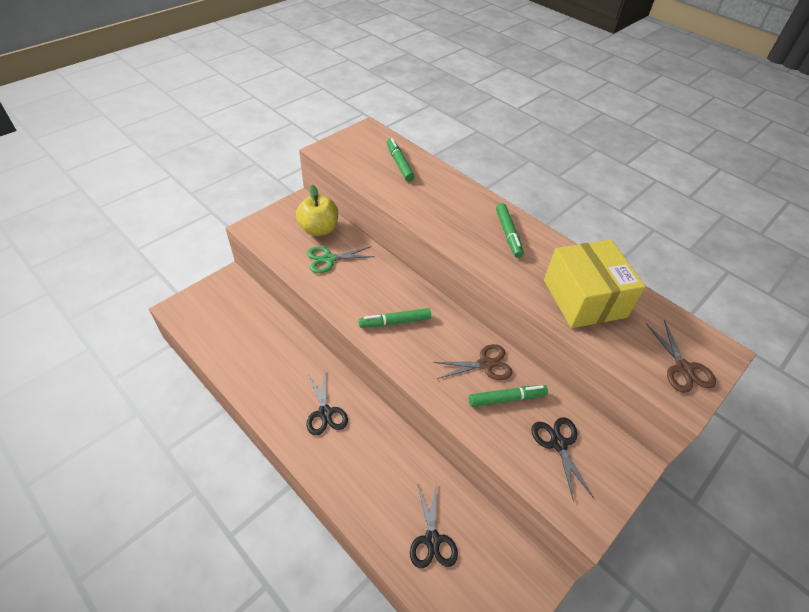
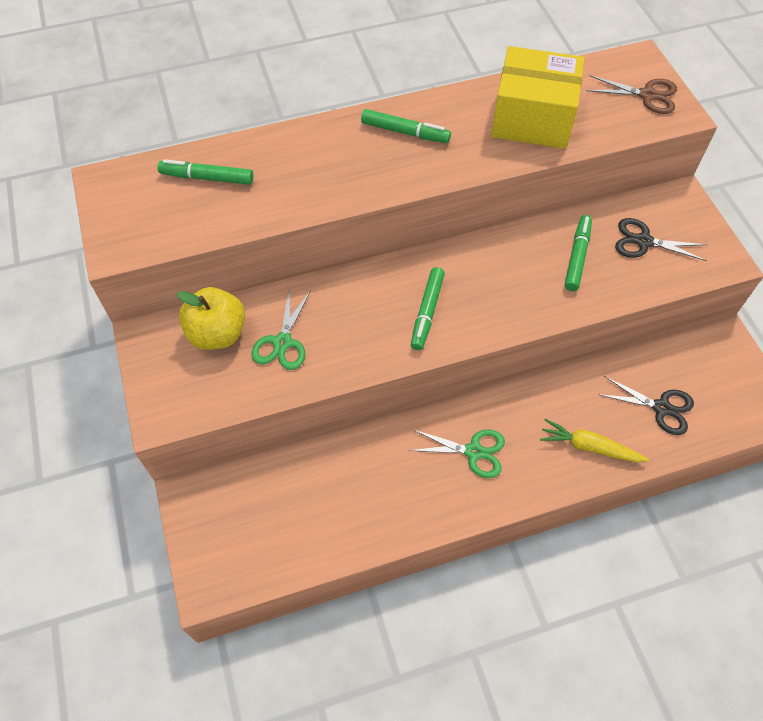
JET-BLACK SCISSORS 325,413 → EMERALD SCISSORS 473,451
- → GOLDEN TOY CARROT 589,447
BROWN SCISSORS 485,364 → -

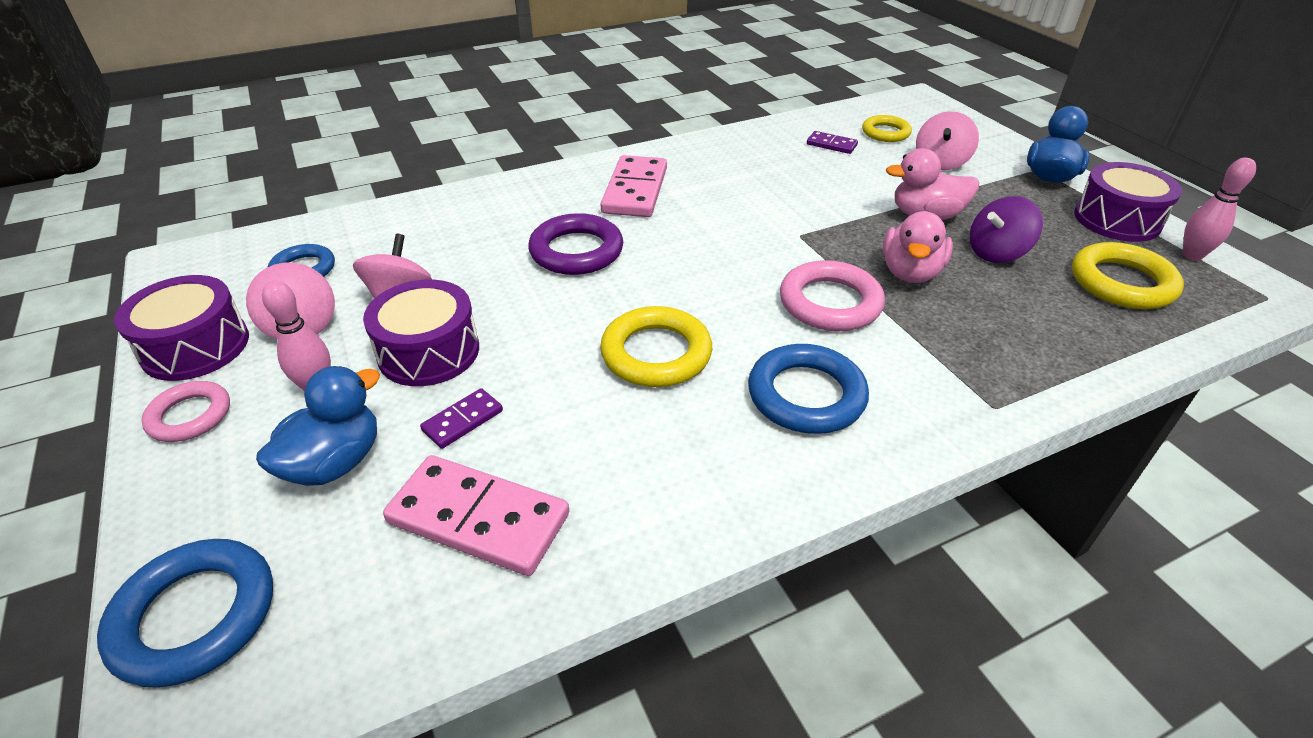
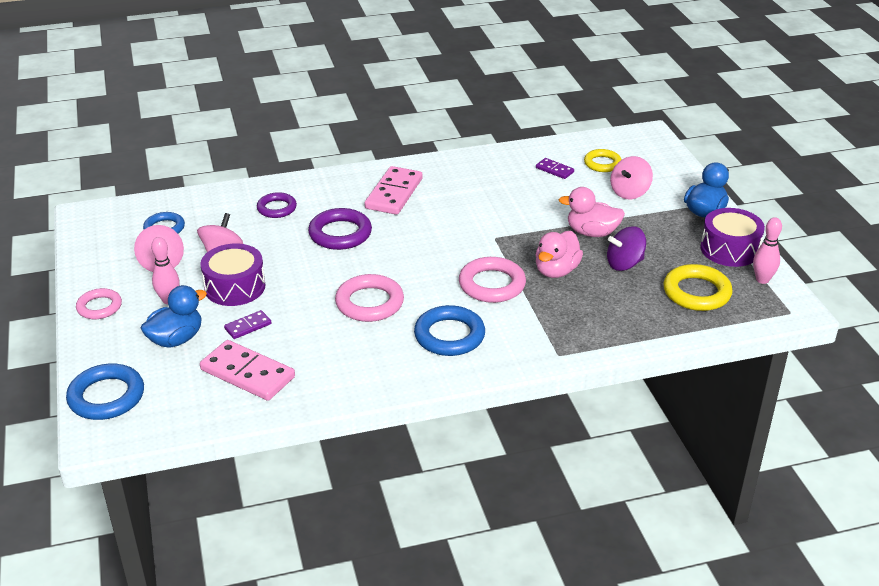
- → ROYAL PURPLE HOOP 277,208
GOLDEN HOOP 656,353 → ROSE-PINK HOOP 369,303
ROYAL PURPLE DRUM 196,347 → -

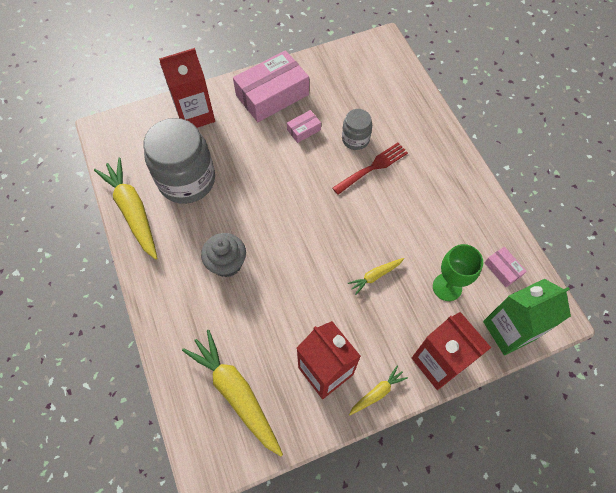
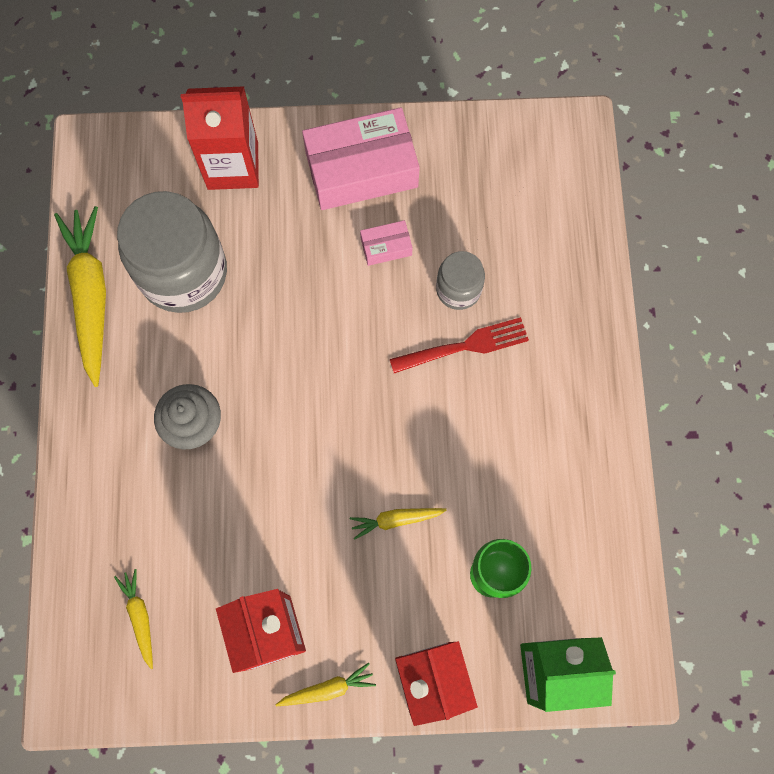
GOLDEN TOY CARROT 236,393 → GOLDEN TOY CARROT 140,617, x0.48
ROSE-PINK PARCEL 502,269 → -

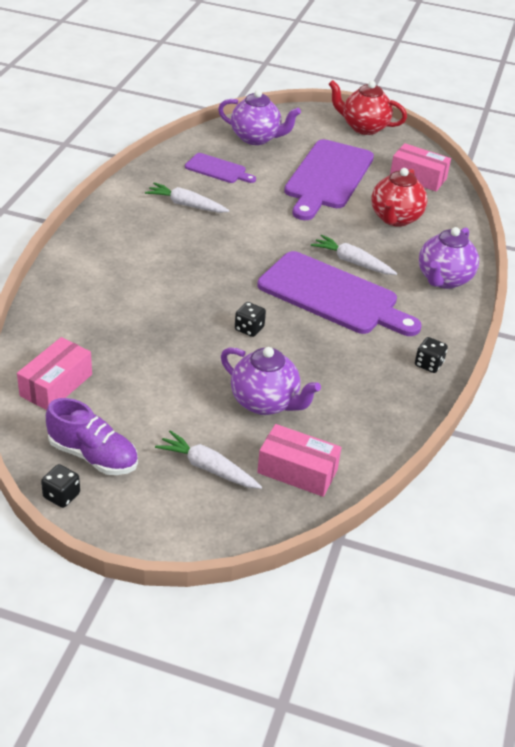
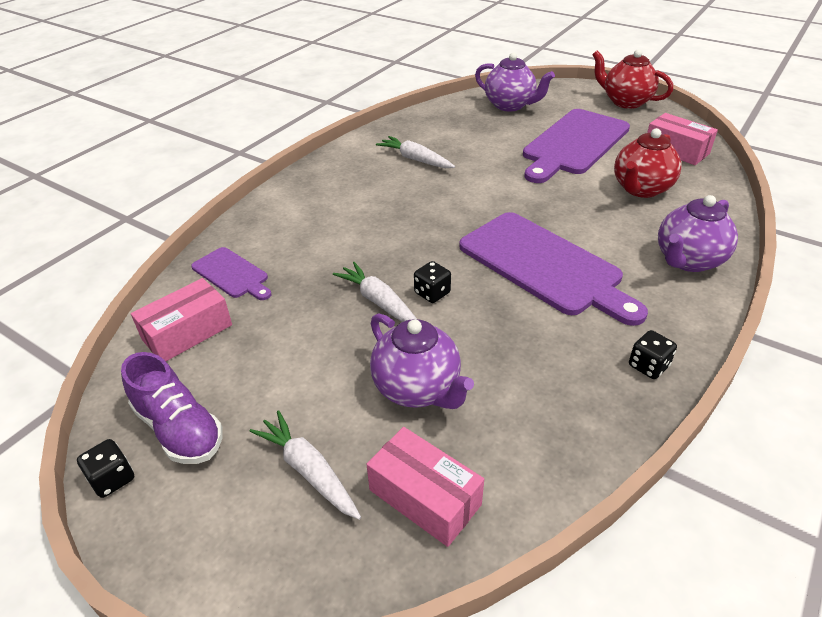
ROYAL PURPLE CHOPPING BOARD 218,169 → ROYAL PURPLE CHOPPING BOARD 232,274, move
SNOW-WHITE TOY CARROT 352,262 → SNOW-WHITE TOY CARROT 379,302, move

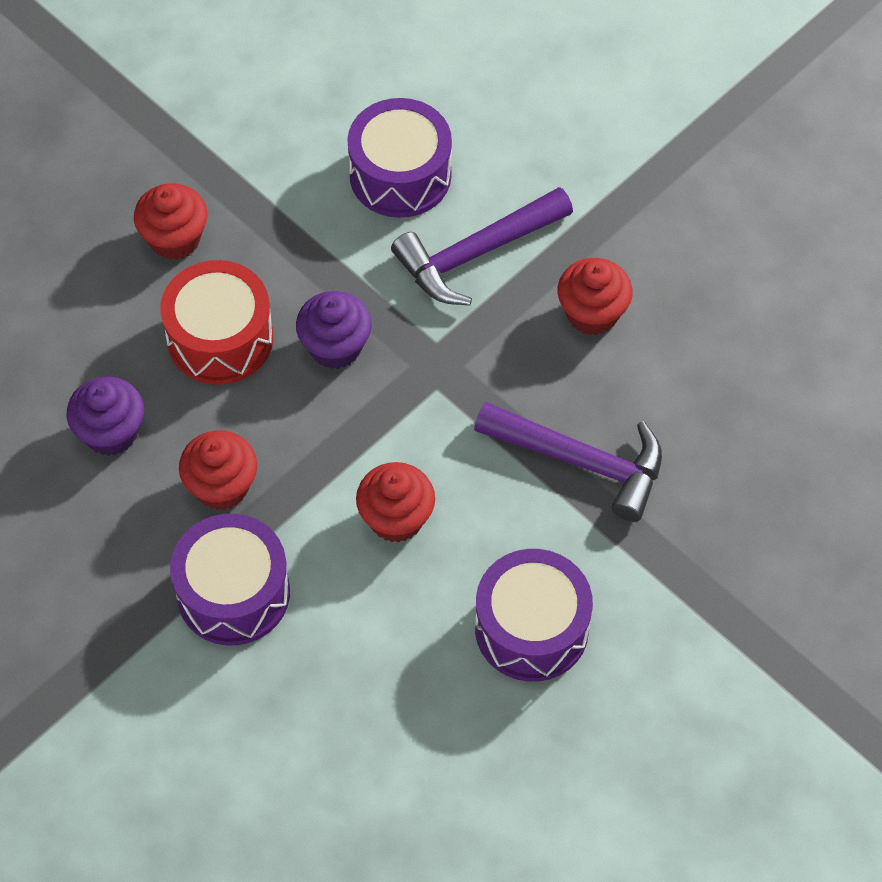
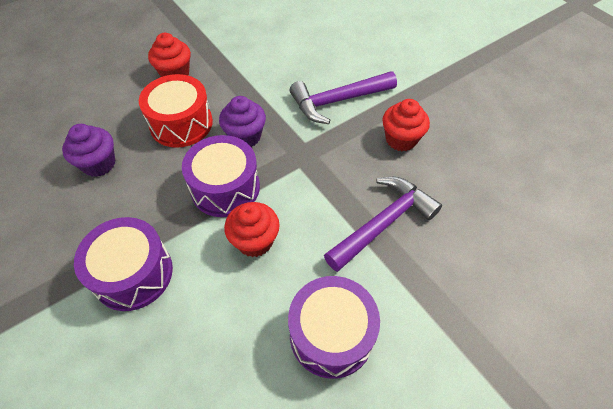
ROYAL PURPLE DRUM 400,175 → ROYAL PURPLE DRUM 225,188, move
ROYAL PURPLE HAMMER 581,461 → ROYAL PURPLE HAMMER 383,223, 75 degrees counterclockwise
SCARLET FAIRY CAKE 222,486 → -

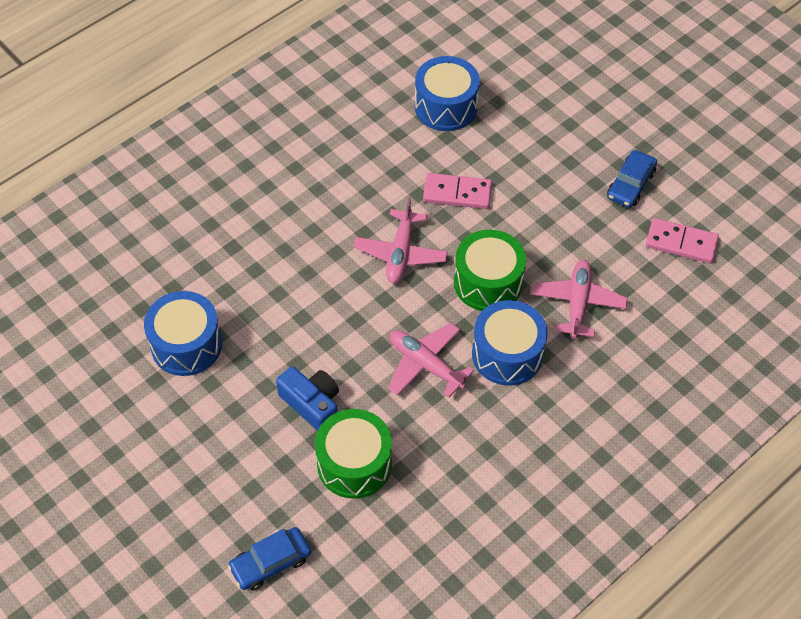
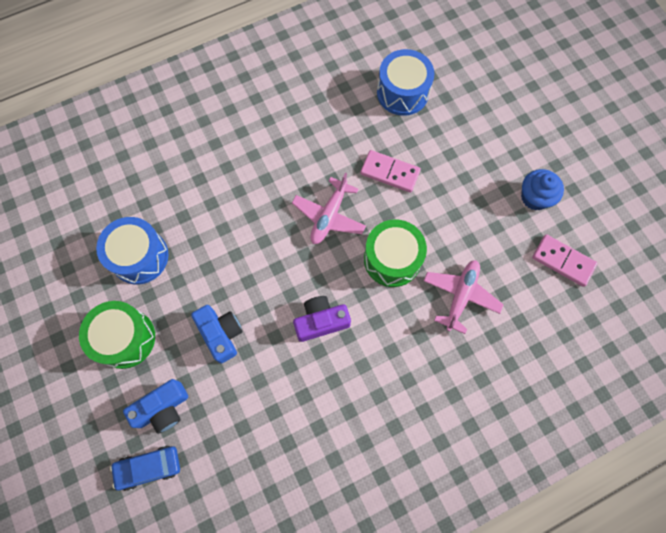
EMERALD DRUM 354,464 → EMERALD DRUM 125,338, move
- → ROYAL BLUE CAMERA 163,408
ROSE-PINK TOY PLANE 425,364 → ROYAL PURPLE CAMERA 321,321
ROYAL BLUE AUTOMOBILE 630,184 → ROYAL BLUE FAIRY CAKE 535,197
ROYAL BLUE DRUM 507,354 → -

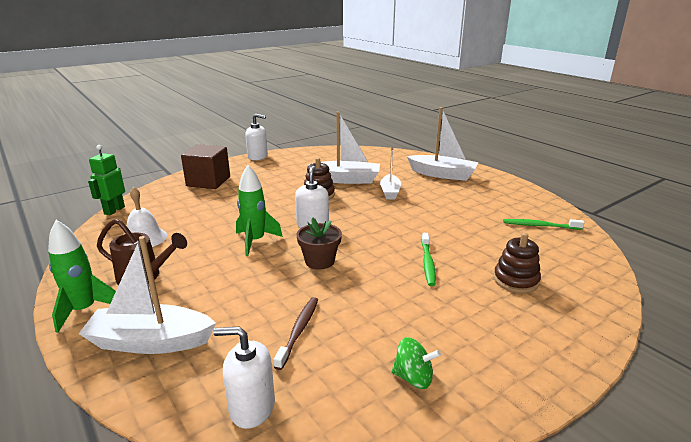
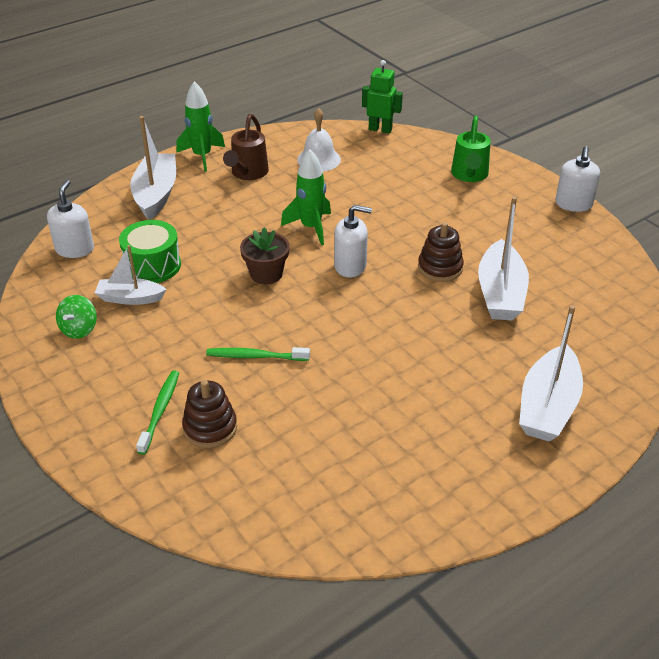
SNOW-WHITE SAILBOAT 390,192 → SNOW-WHITE SAILBOAT 130,298, move
BROWN TOOTHBRUSH 298,331 → EMERALD DRUM 152,265
EMERALD TOOTHBRUSH 540,226 → EMERALD TOOTHBRUSH 160,411, move
BROWN CUBE 208,181 → EMERALD WATERING CAN 469,175

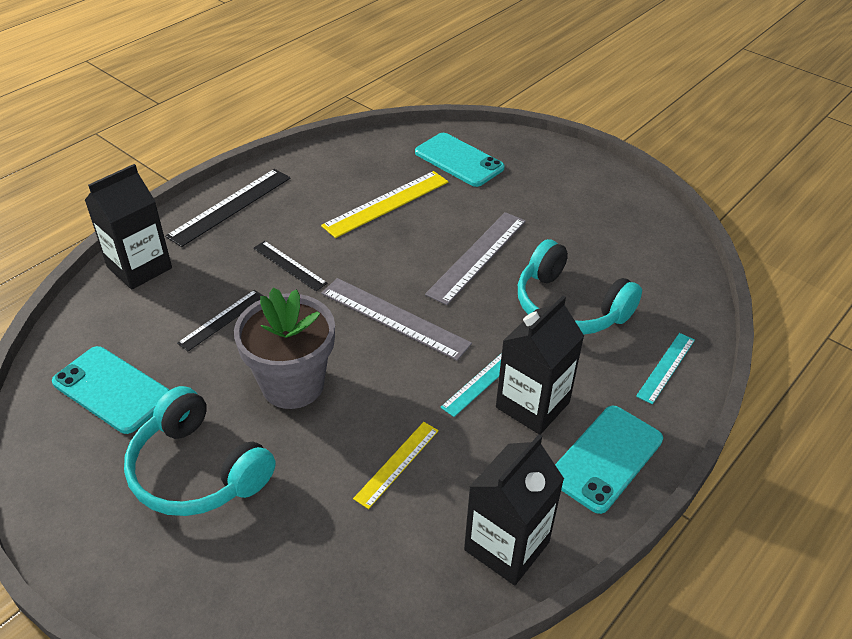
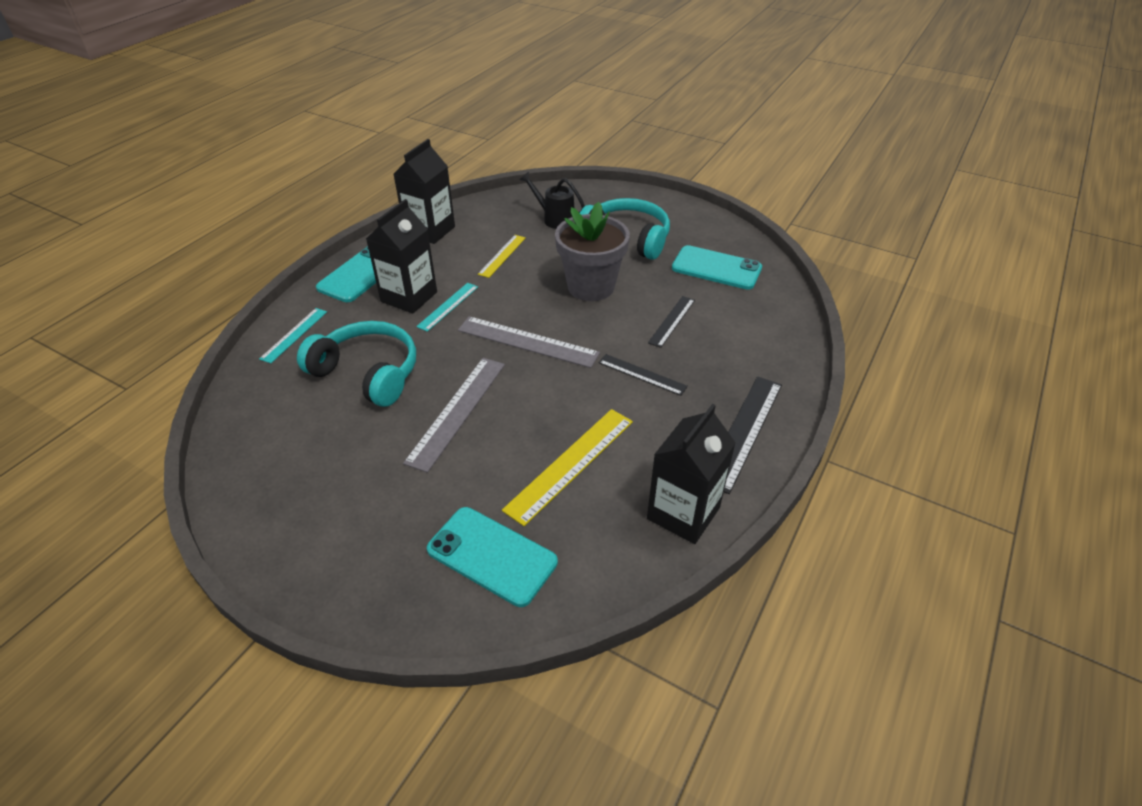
- → JET-BLACK WATERING CAN 554,219
JET-BLACK MILK CARTON 139,268 → JET-BLACK MILK CARTON 683,513, move

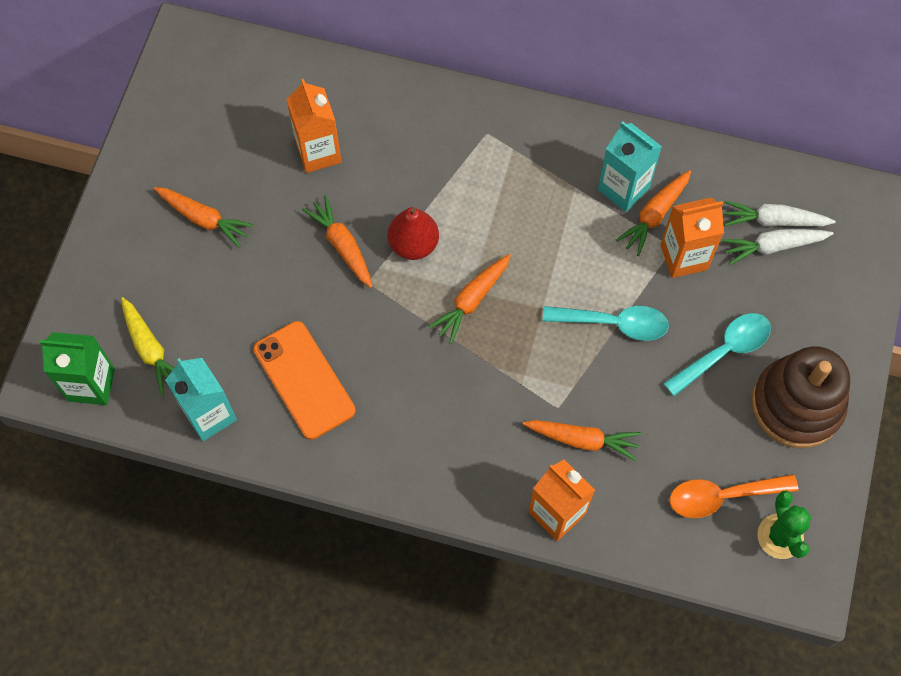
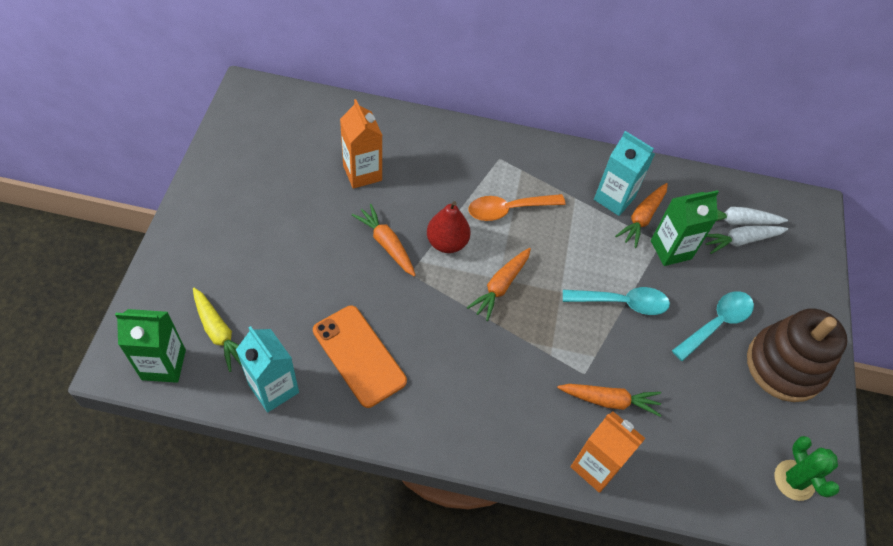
ORANGE-COLOURED TEASPOON 722,496 → ORANGE-COLOURED TEASPOON 508,210, move
ORANGE-COLOURED MILK CARTON 684,257 → EMERALD MILK CARTON 671,250
ORANGE-COLOURED TOY CARROT 204,219 → -

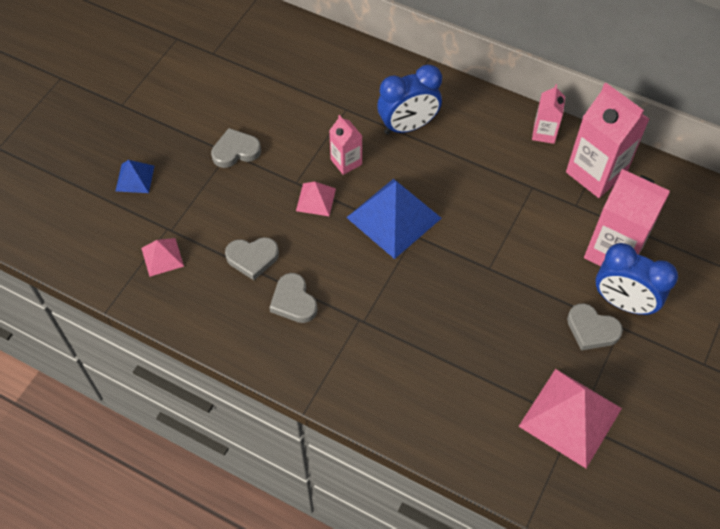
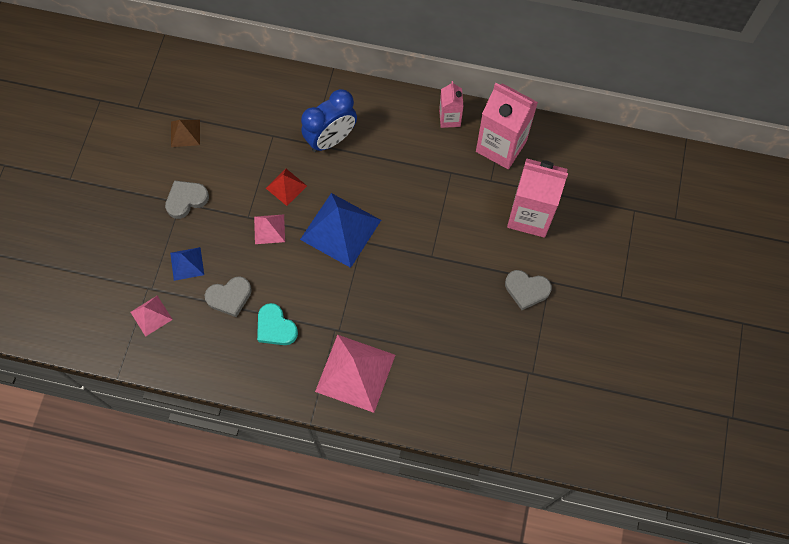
ROYAL BLUE PYRAMID SHAPE 135,178 → ROYAL BLUE PYRAMID SHAPE 187,263, move
- → BROWN PYRAMID SHAPE 185,133
GRAY HEART SHAPE 293,301 → AQUA HEART SHAPE 275,327
ROSE-PINK MILK CARTON 346,162 → SCARLET PYRAMID SHAPE 286,187
ROSE-PINK PYRAMID SHAPE 570,417 → ROSE-PINK PYRAMID SHAPE 355,373, move
ROYAL BLUE ALARM CLOCK 623,302 → -

